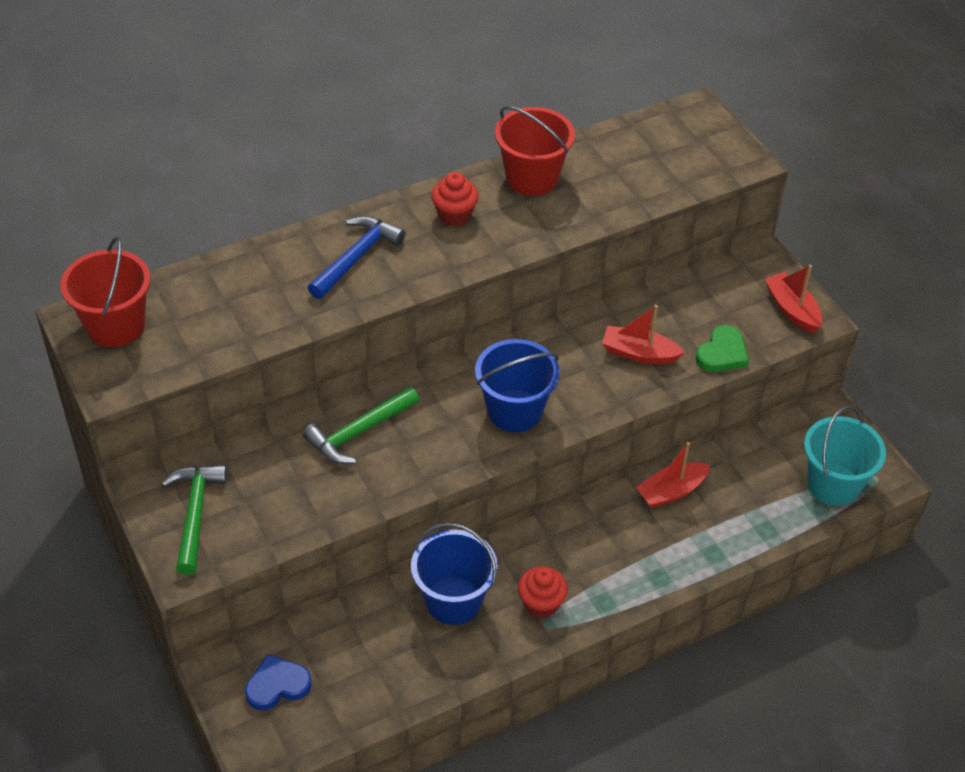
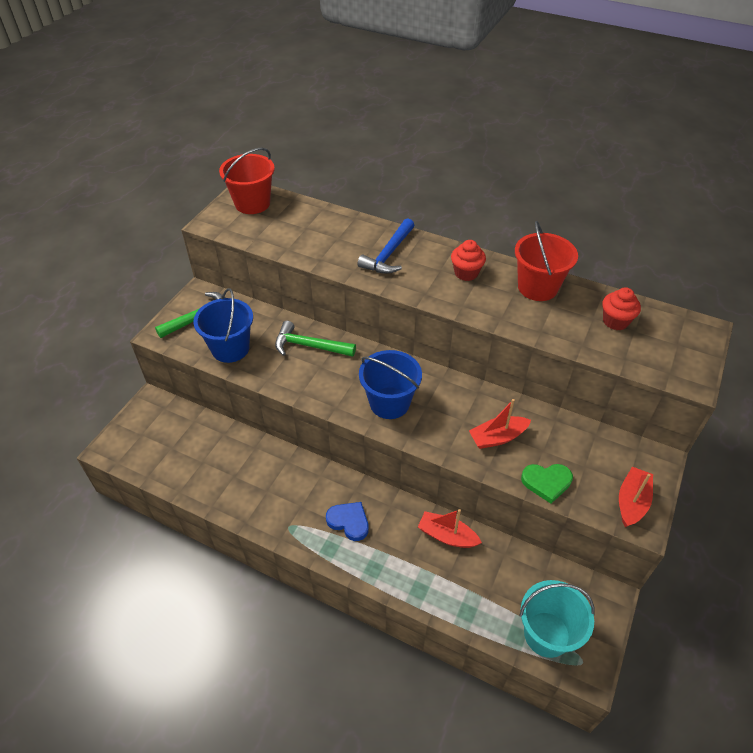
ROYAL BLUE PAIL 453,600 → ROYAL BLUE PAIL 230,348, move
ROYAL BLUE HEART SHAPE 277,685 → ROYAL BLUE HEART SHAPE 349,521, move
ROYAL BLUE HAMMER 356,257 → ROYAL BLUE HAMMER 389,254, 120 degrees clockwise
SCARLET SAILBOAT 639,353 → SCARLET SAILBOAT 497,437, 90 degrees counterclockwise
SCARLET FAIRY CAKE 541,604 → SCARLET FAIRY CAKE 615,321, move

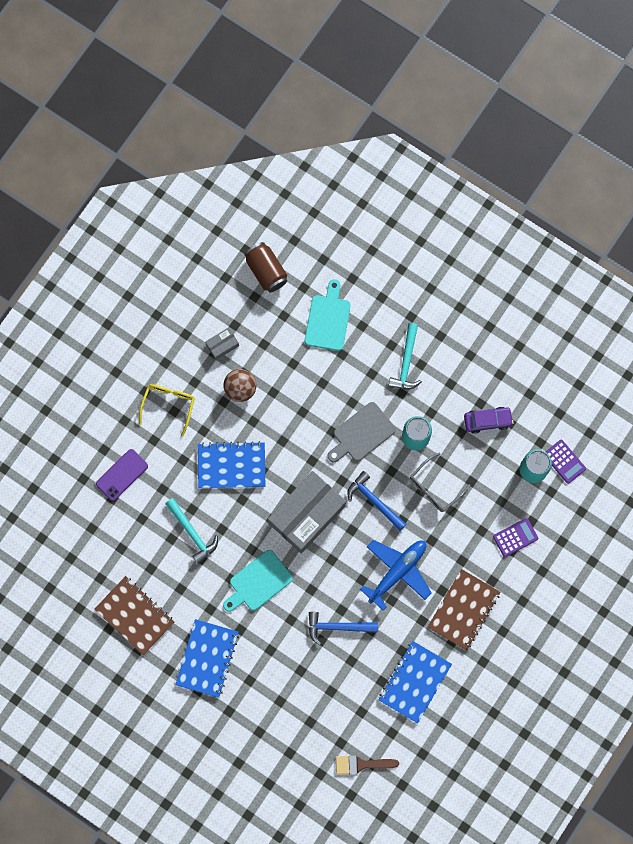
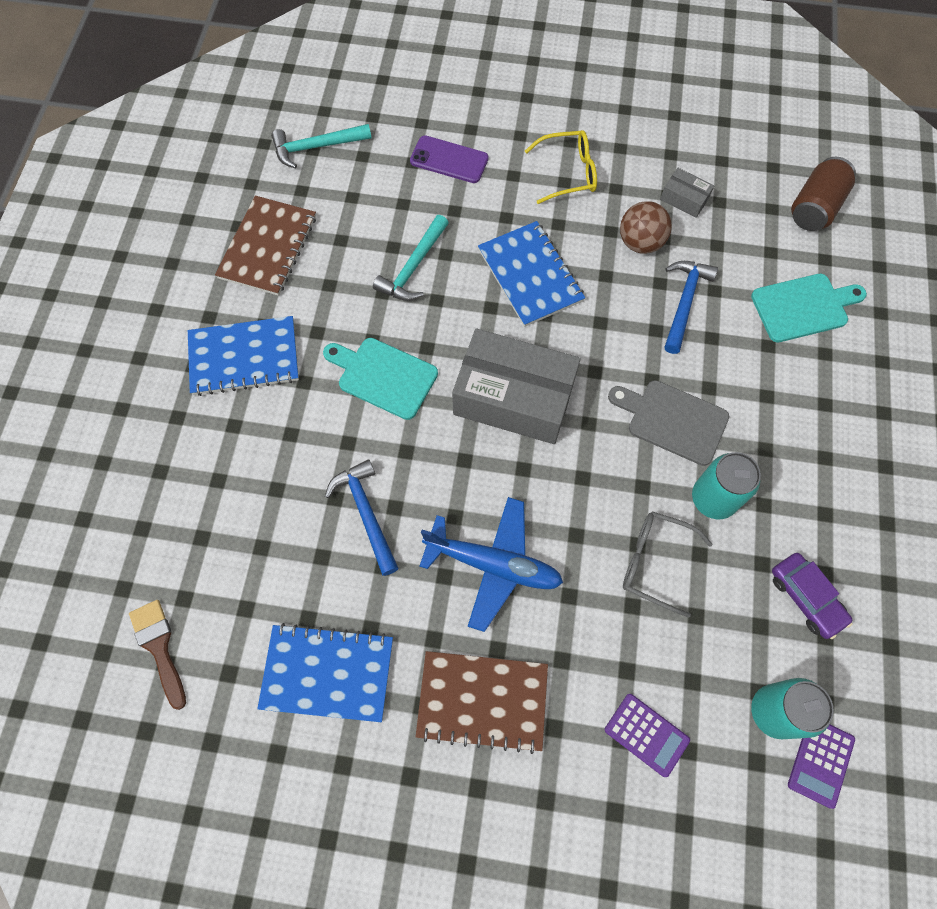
AQUA HAMMER 406,362 → AQUA HAMMER 316,147, move
ROYAL BLUE HAMMER 374,501 → ROYAL BLUE HAMMER 684,302, move

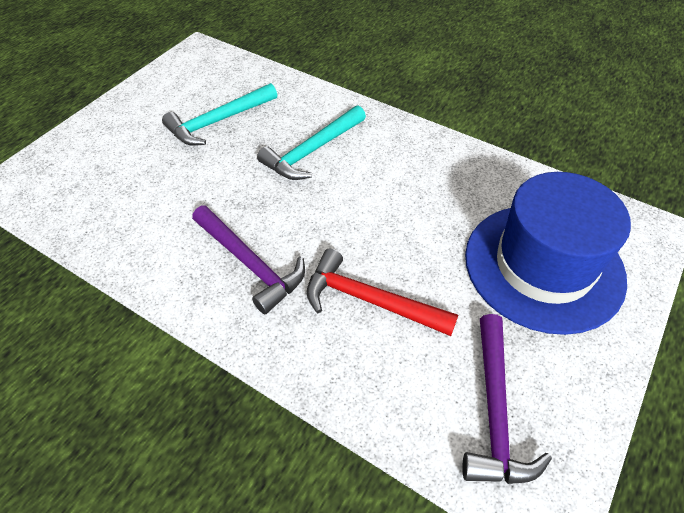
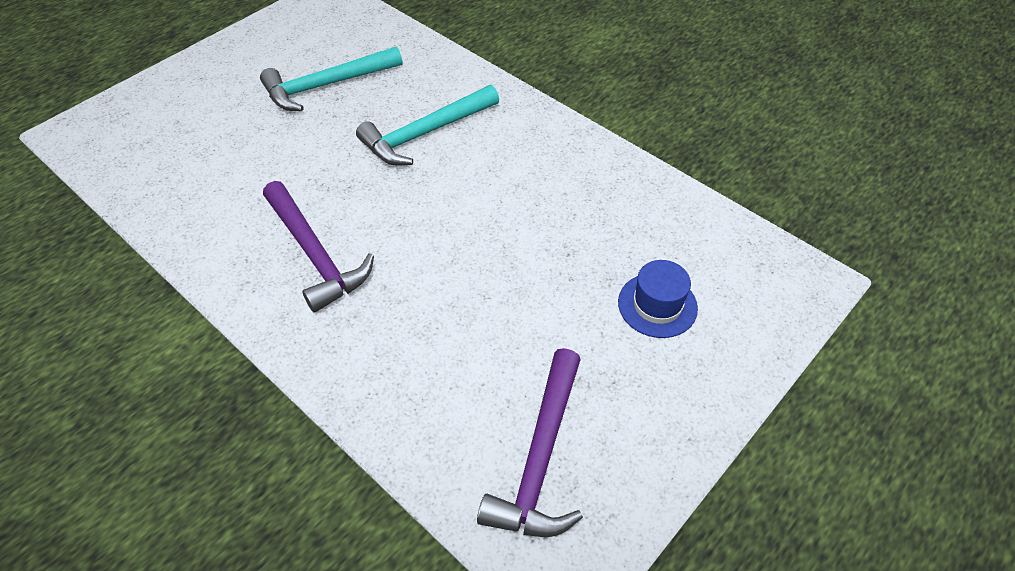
ROYAL BLUE TOP HAT 543,266 → ROYAL BLUE TOP HAT 657,305, x0.41
SCARLET HAMMER 369,300 → -

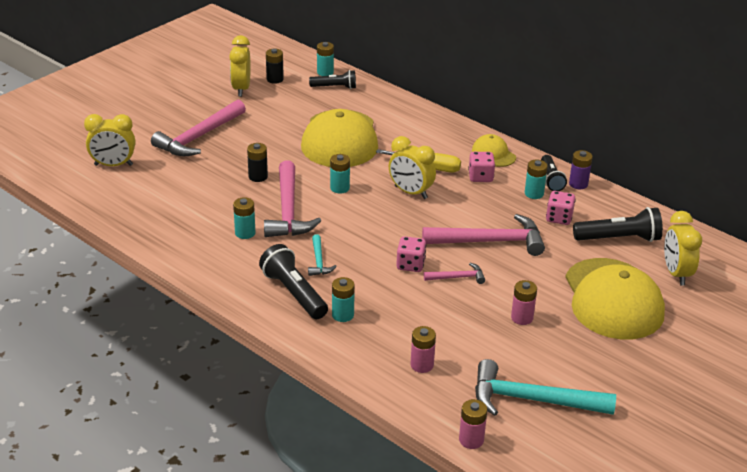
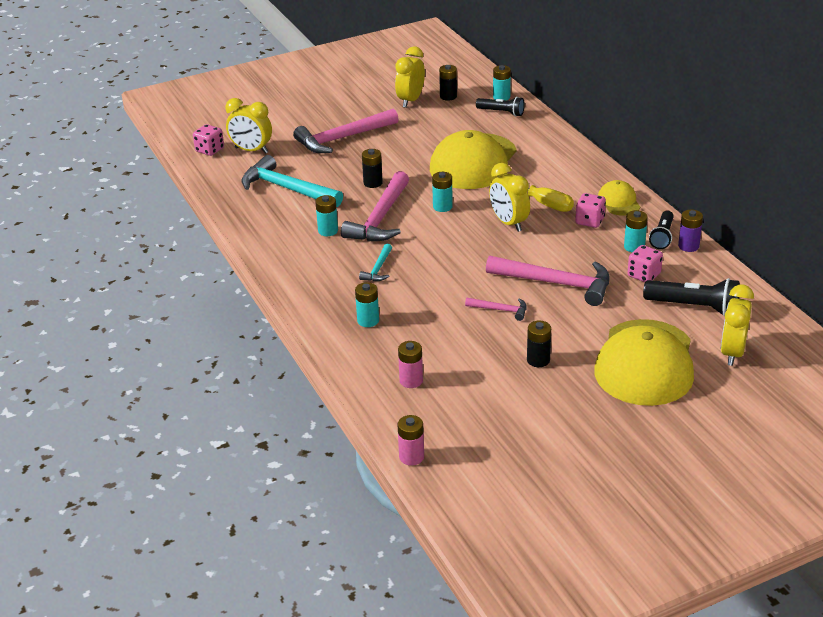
ROSE-PINK GAME DIE 410,265 → ROSE-PINK GAME DIE 210,150, move
AQUA HAMMER 532,400 → AQUA HAMMER 287,189, move
ROSE-PINK AA BATTERY 522,318 → JET-BLACK AA BATTERY 538,360
JET-BLACK FLASHLIGHT 294,293 → -

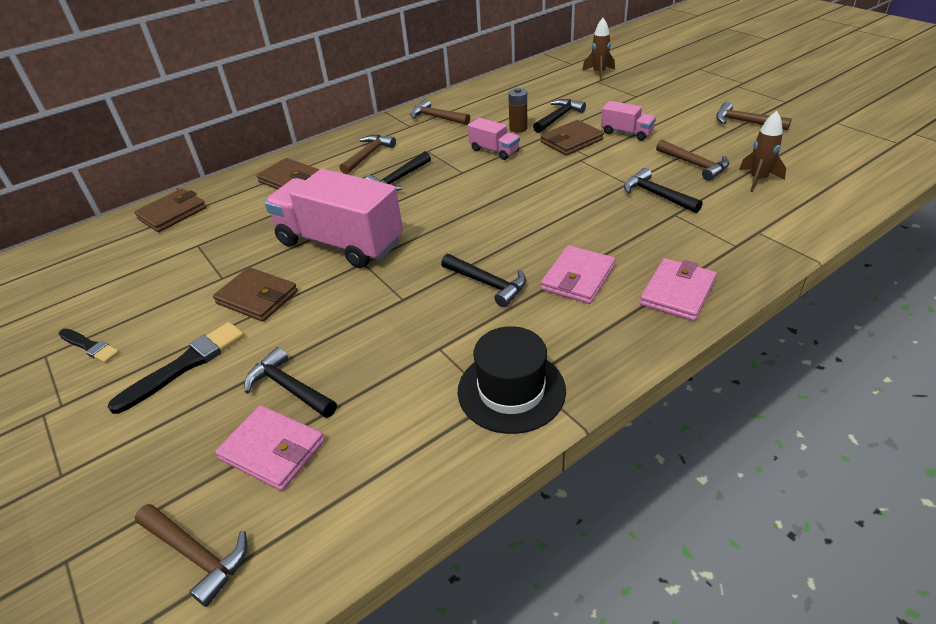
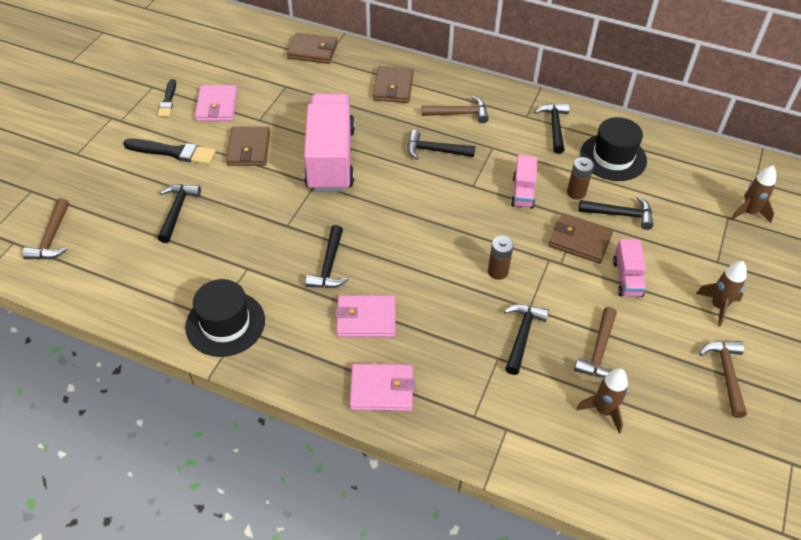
ROSE-PINK BILLFOLD 273,450 → ROSE-PINK BILLFOLD 217,106, move
- → BROWN AA BATTERY 498,271
BROWN HAMMER 437,117 → JET-BLACK HAMMER 554,127
- → JET-BLACK TOP HAT 613,157
- → BROWN SPACESHIP 718,306

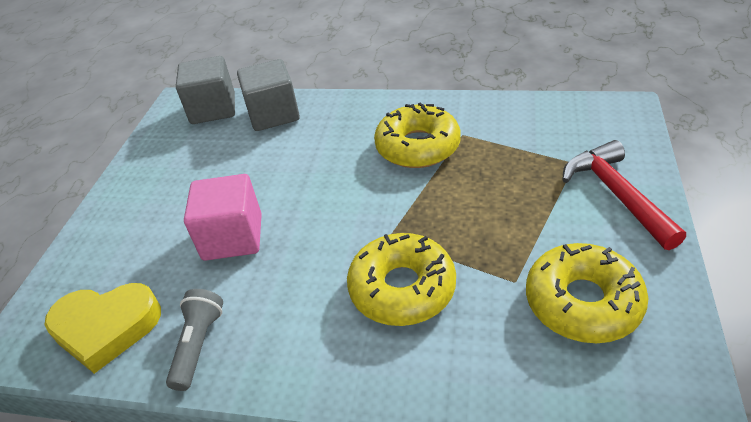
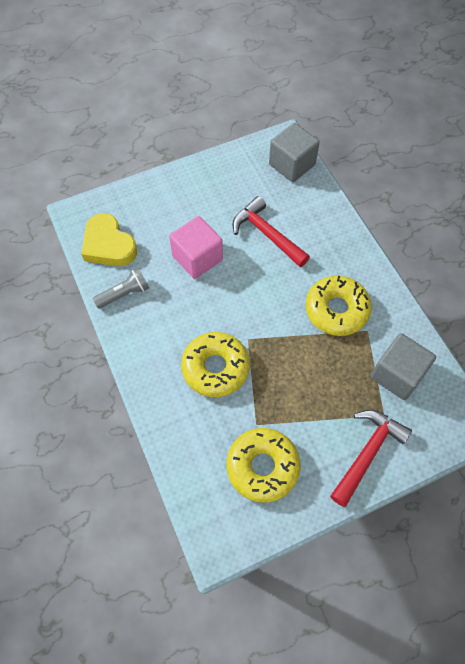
- → SCARLET HAMMER 267,234
GRAY CUBE 273,114 → GRAY CUBE 397,374, move

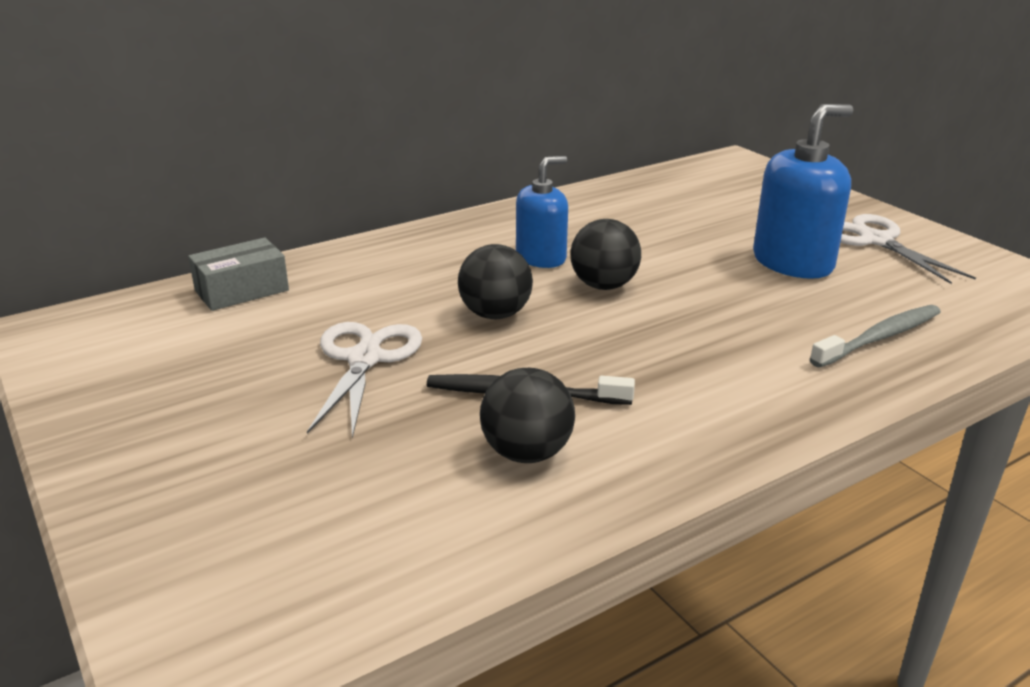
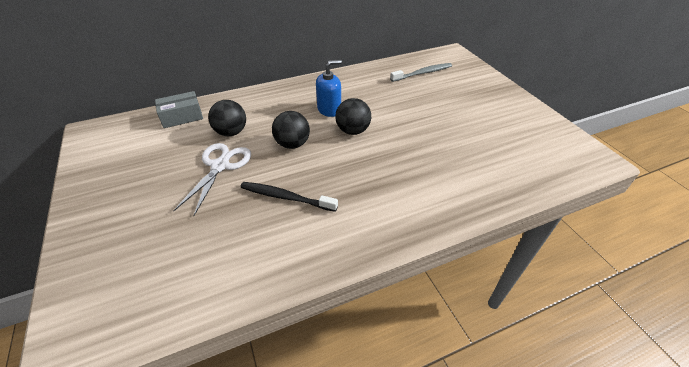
JET-BLACK BALL 526,453 → JET-BLACK BALL 231,132, move
GRAY TOOTHBRUSH 879,338 → GRAY TOOTHBRUSH 422,73, move
ROYAL BLUE SOAP PUMP 793,262 → -
SNOW-WHITE SCISSORS 875,241 → -

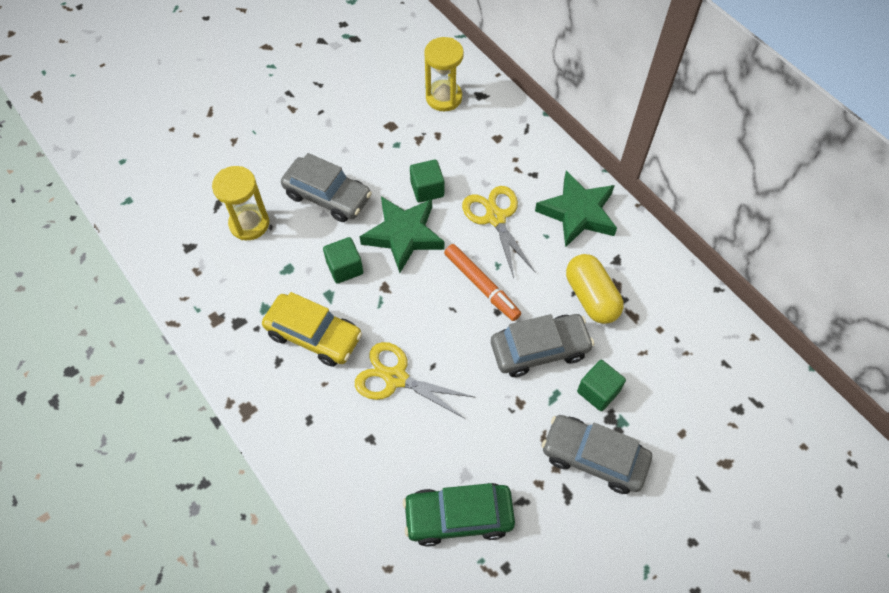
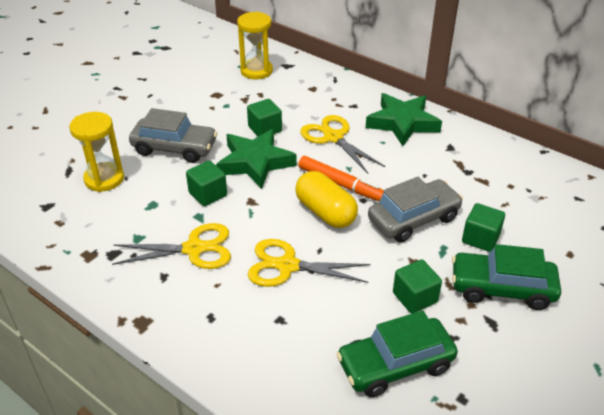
GOLDEN AUTOMOBILE 314,335 → GOLDEN SCISSORS 194,249
GOLDEN PILL 591,297 → GOLDEN PILL 325,212, move
- → EMERALD CUBE 415,297
GRAY AUTOMOBILE 594,457 → EMERALD AUTOMOBILE 502,288

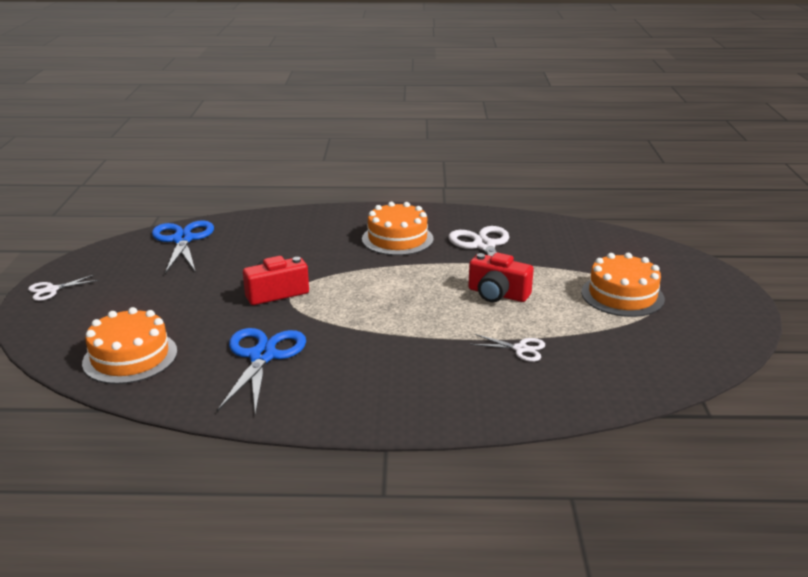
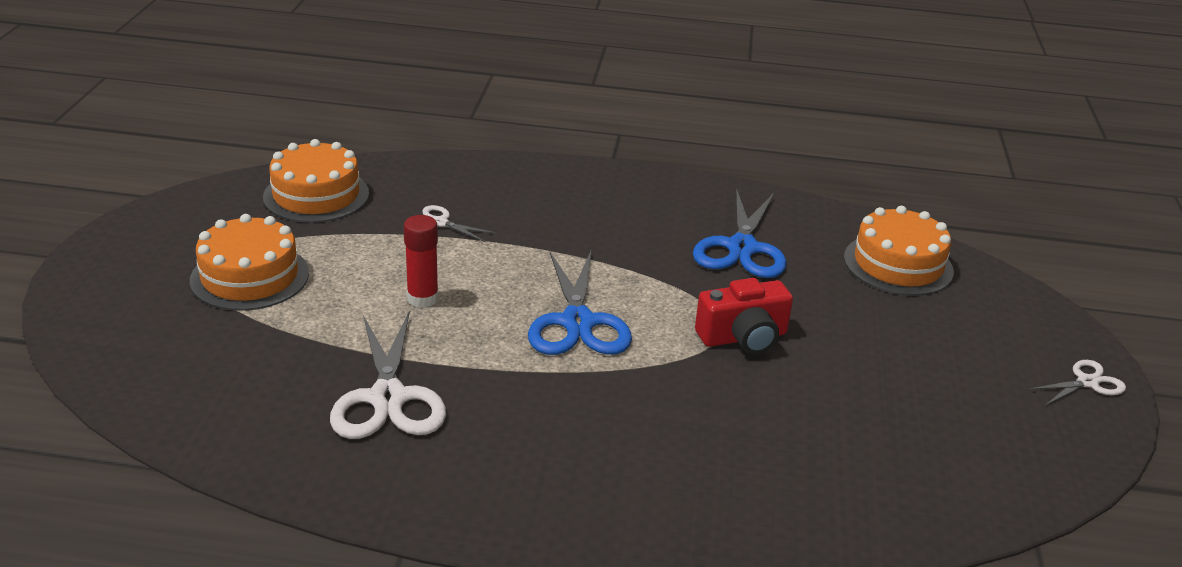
ORANGE-COLOURED GATEAU 397,239 → ORANGE-COLOURED GATEAU 316,195, move
SCARLET CAMERA 497,294 → SCARLET GLUE STICK 422,298
ROYAL BLUE SCISSORS 183,240 → ROYAL BLUE SCISSORS 577,322, move

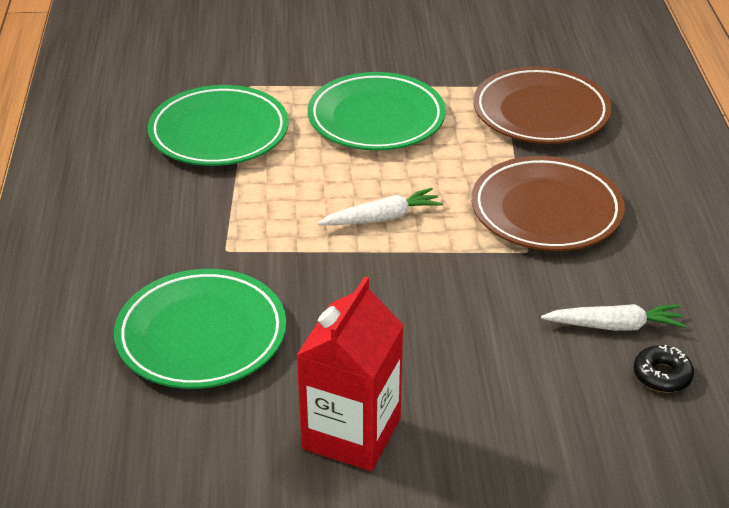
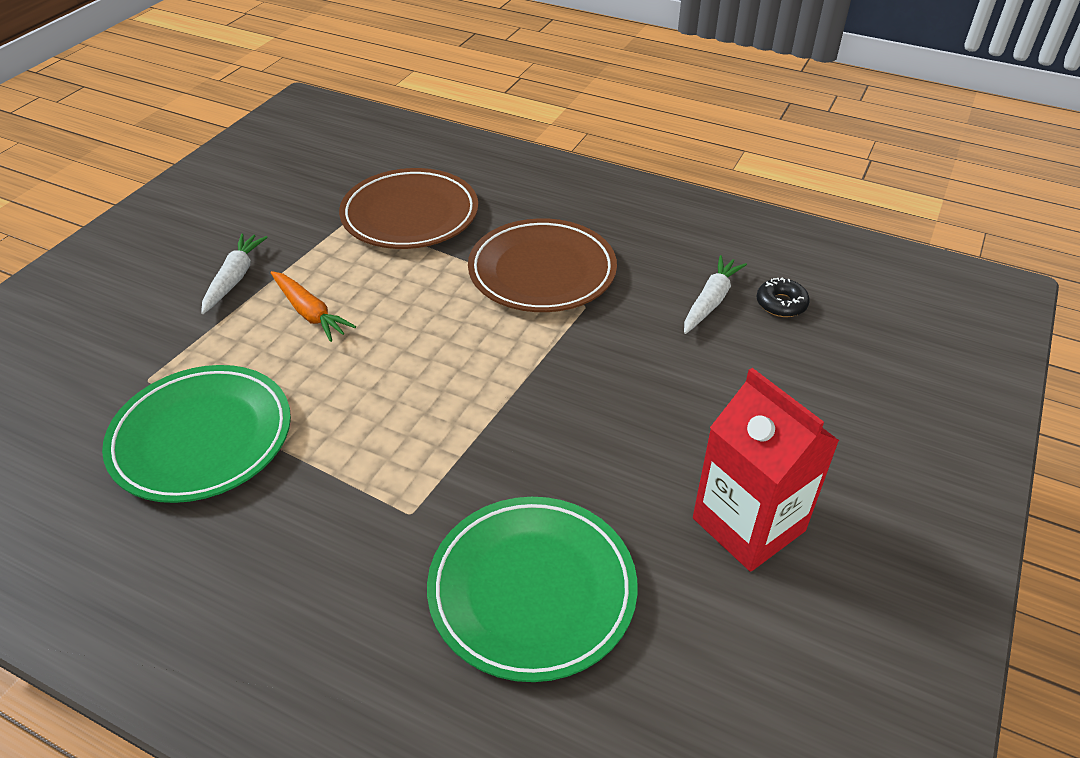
SNOW-WHITE TOY CARROT 382,218 → SNOW-WHITE TOY CARROT 234,279, move
EMERALD DINNER PLATE 376,118 → ORANGE-COLOURED TOY CARROT 309,313

